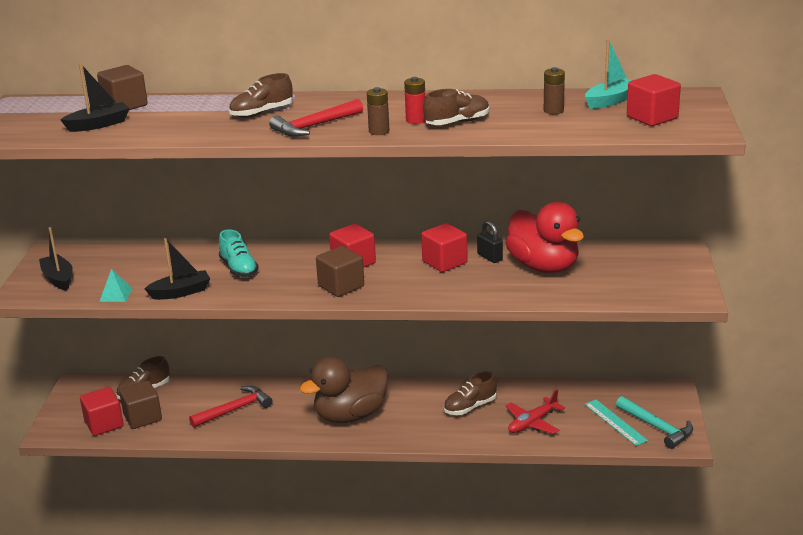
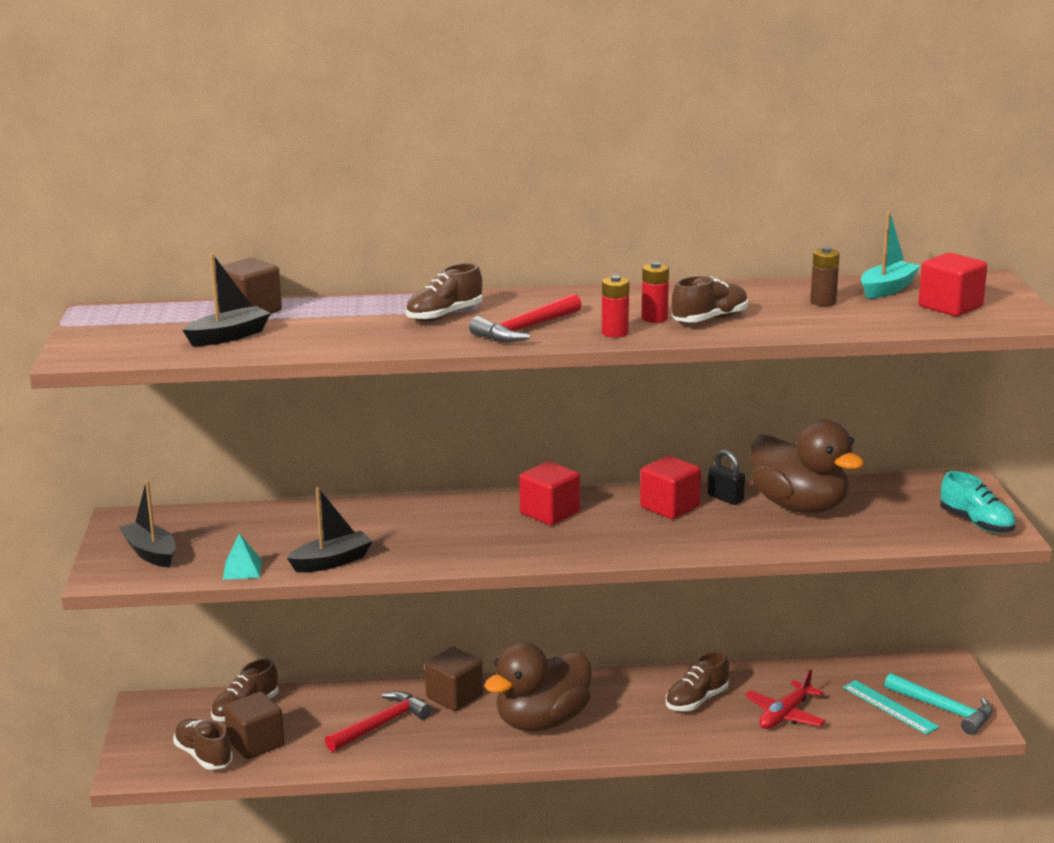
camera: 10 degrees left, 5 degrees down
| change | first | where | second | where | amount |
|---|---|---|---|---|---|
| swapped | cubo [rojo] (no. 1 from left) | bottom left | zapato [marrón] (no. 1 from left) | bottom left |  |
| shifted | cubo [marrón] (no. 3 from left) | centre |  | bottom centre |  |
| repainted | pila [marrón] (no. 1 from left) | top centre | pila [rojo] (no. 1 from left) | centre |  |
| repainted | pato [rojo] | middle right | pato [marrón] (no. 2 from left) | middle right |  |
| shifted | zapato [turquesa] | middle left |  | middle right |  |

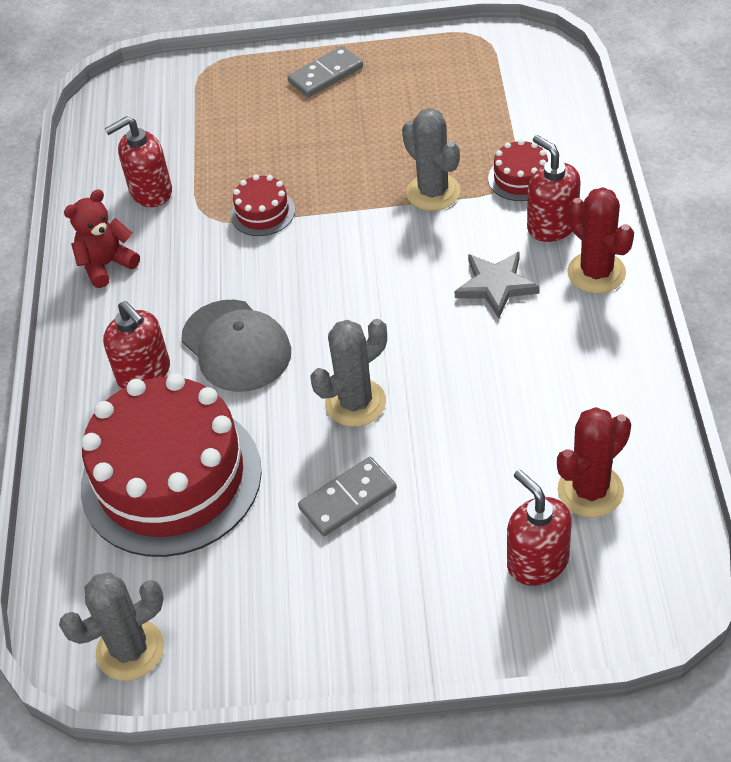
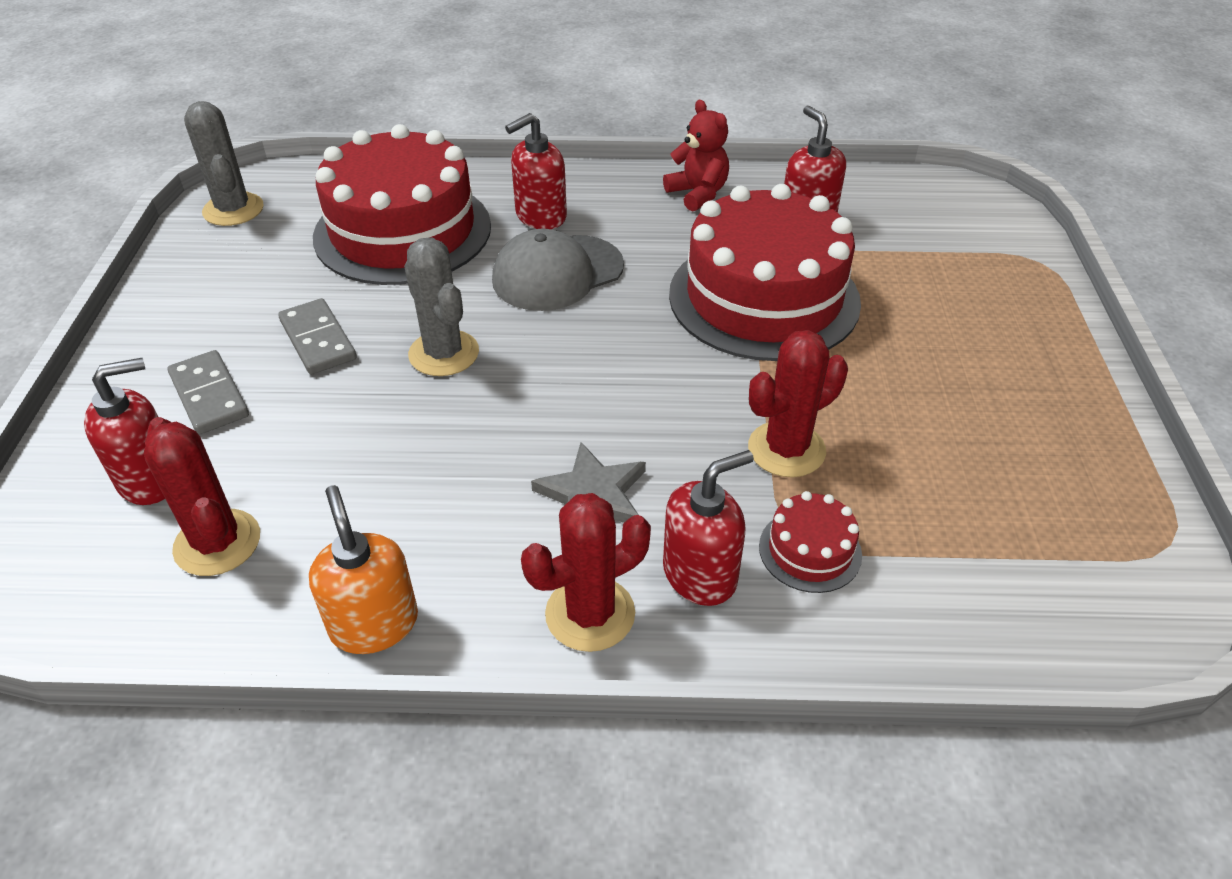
camera: 90 degrees right, 5 degrees down
| change | first | where | second | where | amount |
|---|---|---|---|---|---|
| shifted | ficha de dominó [gris] (no. 1 from left) | top centre |  | middle left |  |
| new |  |  | dispensador de jabón [naranja] | middle left |  |
| scaled | tarta [rojo] (no. 2 from left) | top centre |  | top centre | x2.40 |
| repainted | cactus [gris] (no. 3 from left) | top centre | cactus [rojo] (no. 3 from left) | centre |  |

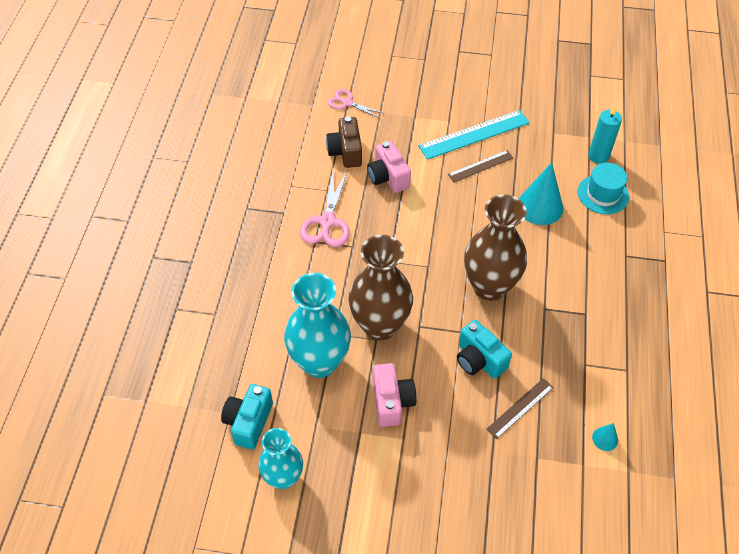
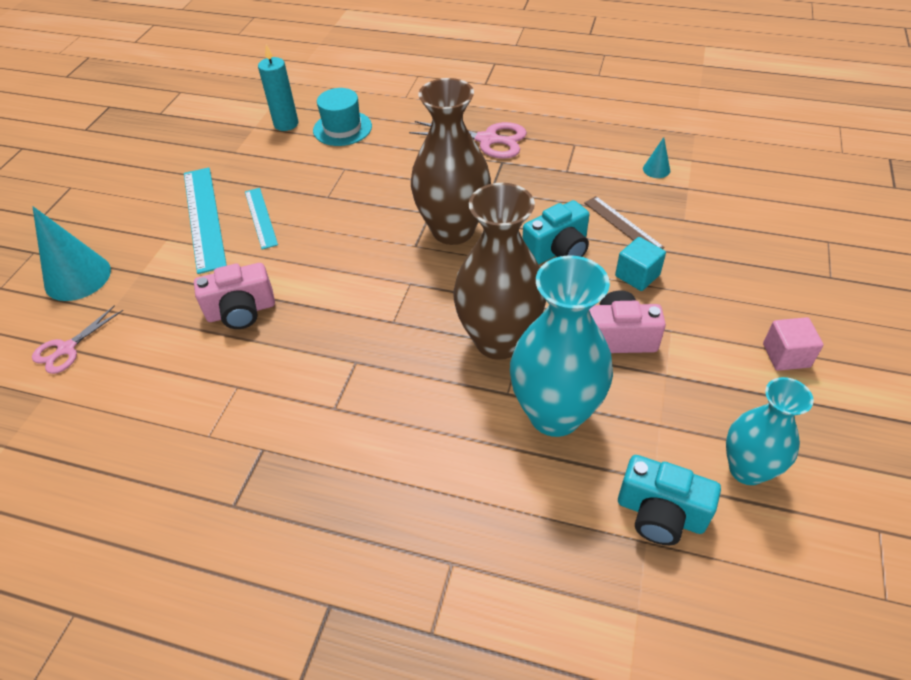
camera: 80 degrees left, 5 degrees down
| change | first | where | second | where | amount |
|---|---|---|---|---|---|
| shifted | cono [turquesa] (no. 1 from left) | middle right |  | middle left |  |
| repainted | regla [marrón] (no. 1 from left) | top centre | regla [turquesa] (no. 2 from left) | top left |  |
| shifted | tijeras [rosa] (no. 1 from left in the first image) | centre | tijeras [rosa] (no. 2 from left) | top centre |  |
| new |  |  | cubo [turquesa] | middle right |  |
| new |  |  | cubo [rosa] | middle right |  |
| gone | cámara [marrón] | top centre |  |  |  |

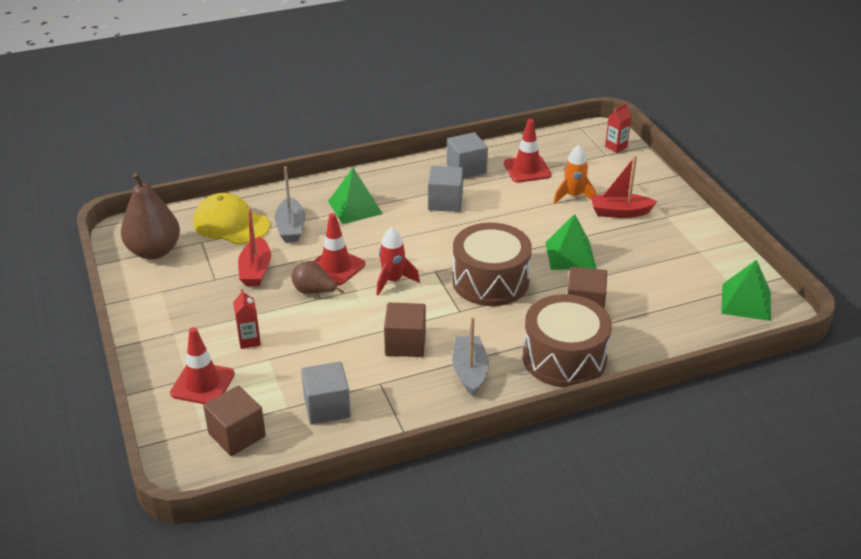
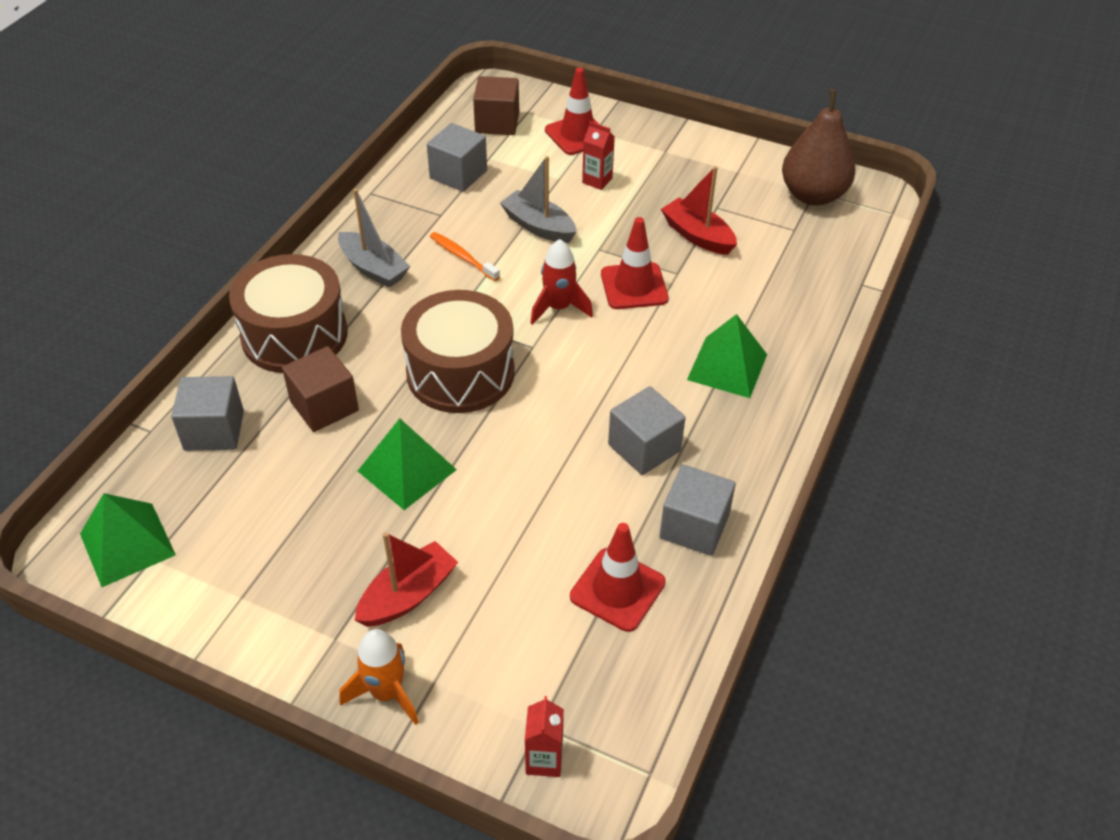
camera: 135 degrees right, 10 degrees up
| change | first | where | second | where | amount |
|---|---|---|---|---|---|
| new |  |  | cubo [gris] (no. 1 from left) | middle left |  |
| shifted | cohete [naranja] | top right |  | bottom centre |  |
| swapped | cubo [marrón] (no. 2 from left) | centre | cepillo de dientes [naranja] | top centre |  |
| shifted | barco [gris] (no. 1 from left in the first image) | centre | barco [gris] (no. 2 from left) | top centre |  |
| gone | gorra [amarillo] | middle left |  |  |  |
| gone | pera [marrón] (no. 2 from left) | centre |  |  |  |

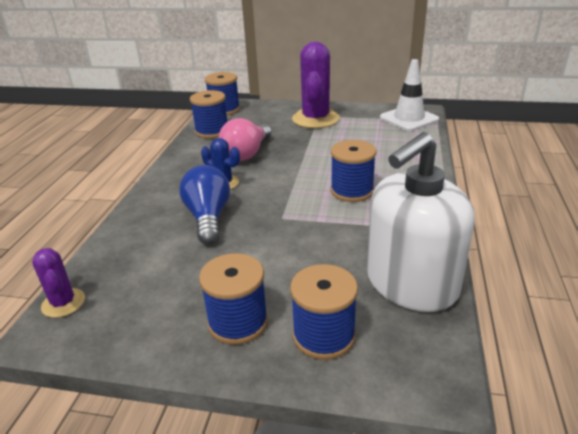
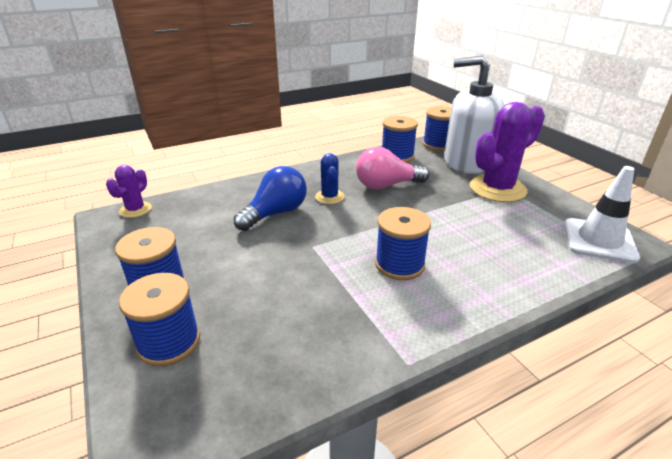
camera: 50 degrees right, 0 degrees up
| change | first | where | second | where | amount |
|---|---|---|---|---|---|
| shifted | dispensador de jabón [blanco] | middle right |  | top right |  |

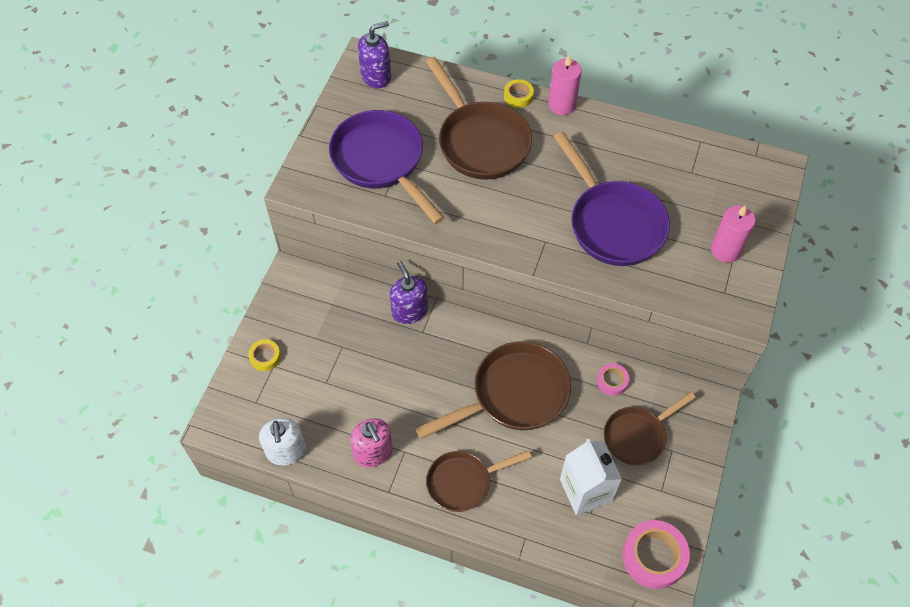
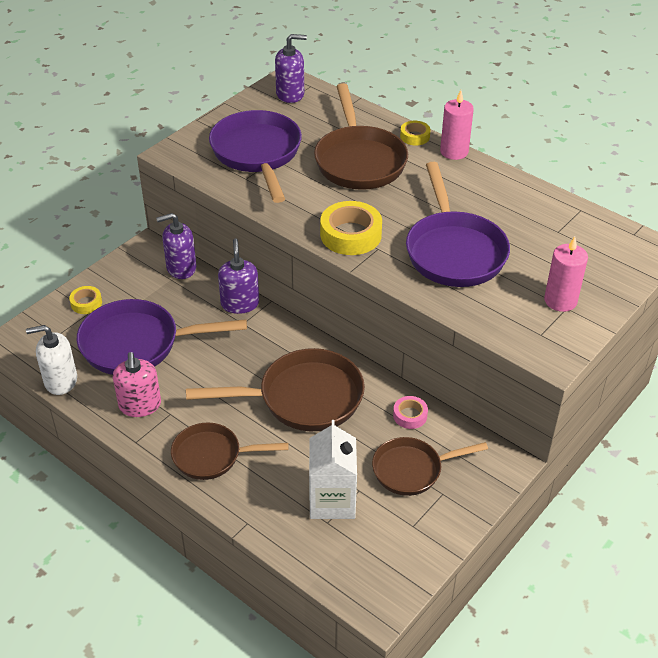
camera: 20 degrees right, 15 degrees down
| change | first | where | second | where | amount |
|---|---|---|---|---|---|
| rotated | dispensador de jabón [blanco] | bottom left |  | middle left | 75 degrees clockwise |
| new |  |  | sartén [morado] (no. 1 from left) | middle left |  |
| new |  |  | dispensador de jabón [morado] (no. 1 from left) | middle left |  |
| new |  |  | cinta adhesiva [amarillo] (no. 2 from left) | centre |  |
| gone | cinta adhesiva [rosa] (no. 2 from left) | bottom right |  |  |  |

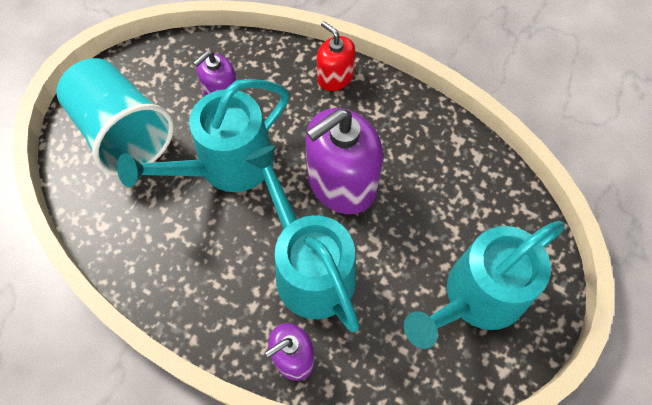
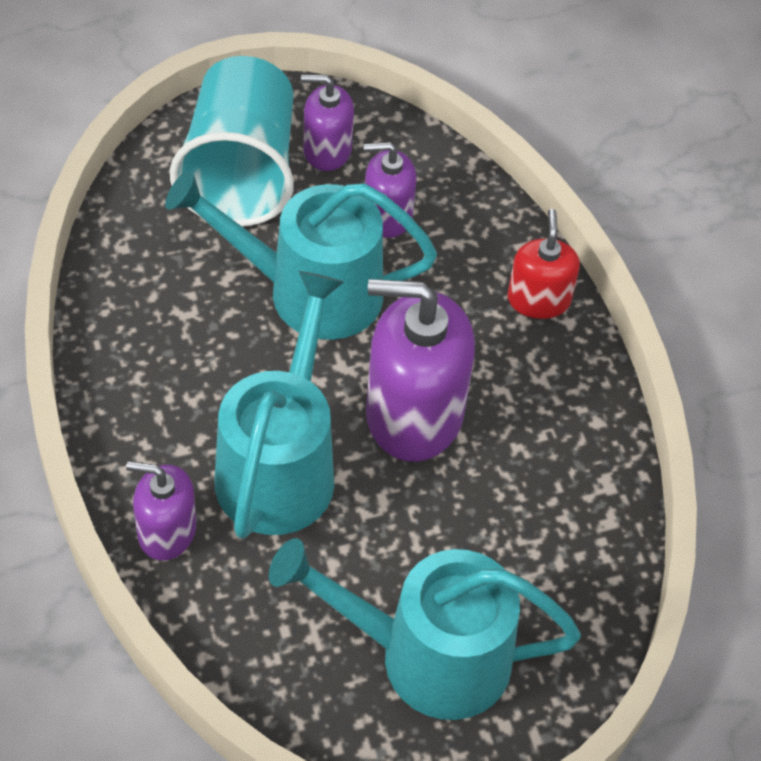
camera: 40 degrees right, 10 degrees down
| change | first | where | second | where | amount |
|---|---|---|---|---|---|
| new |  |  | dispensador de jabón [morado] (no. 2 from left) | top centre |  |

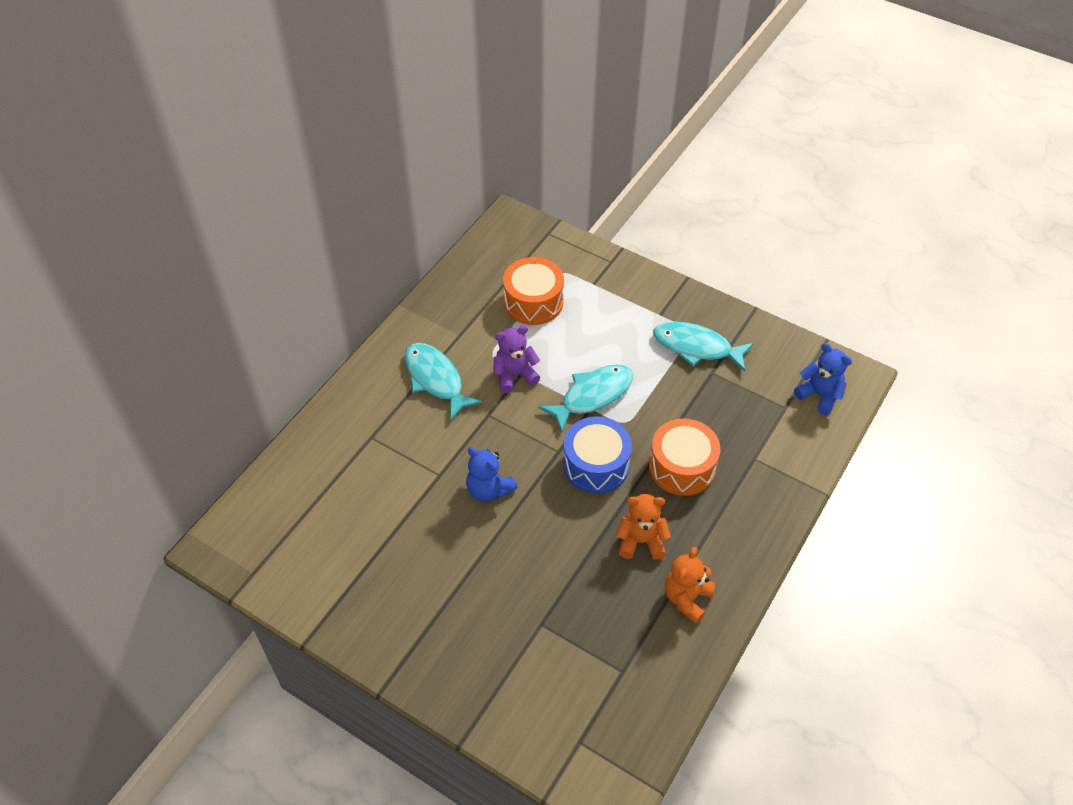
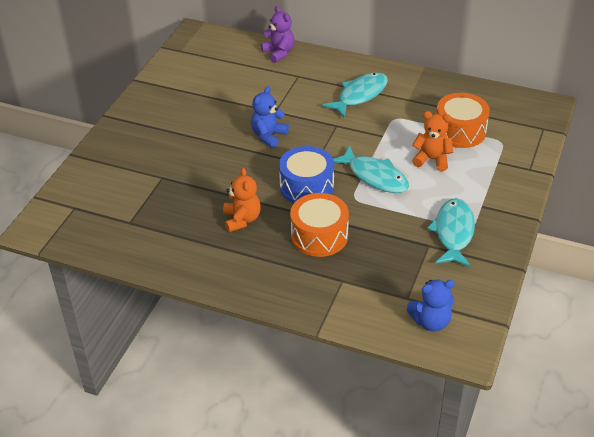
camera: 80 degrees right, 10 degrees down
| change | first | where | second | where | amount |
|---|---|---|---|---|---|
| shifted | osito [morado] | centre |  | top centre |  |
| rotated | osito [azul] (no. 2 from left) | middle right |  | bottom right | 45 degrees clockwise |
| shifted | osito [naranja] (no. 2 from left) | bottom centre |  | top right |  |

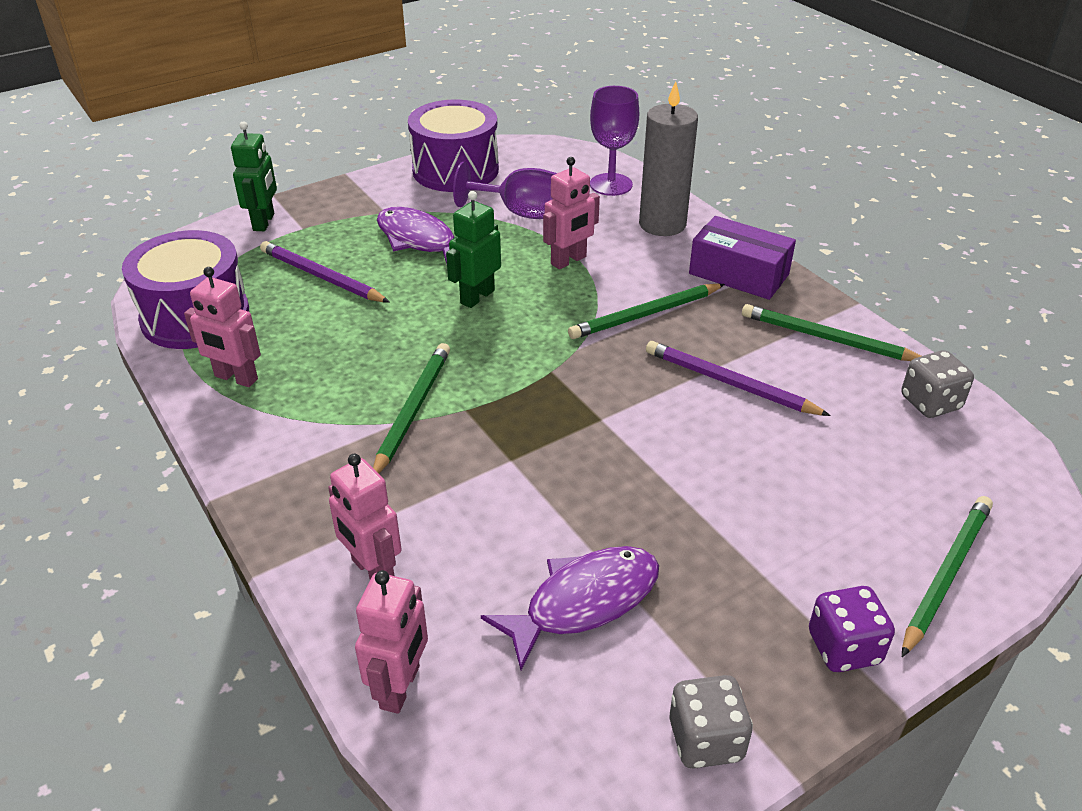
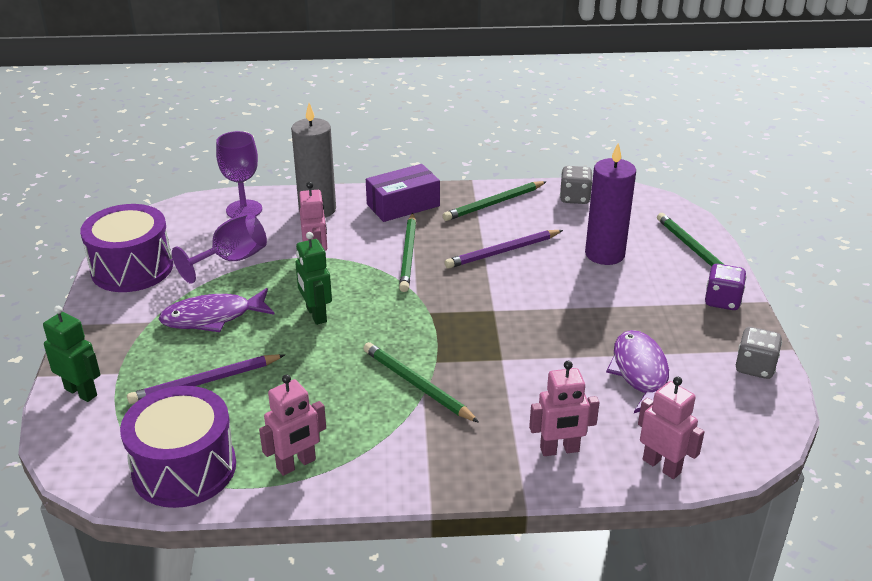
camera: 60 degrees left, 5 degrees down
| change | first | where | second | where | amount |
|---|---|---|---|---|---|
| new |  |  | vela [morado] | middle right |  |

